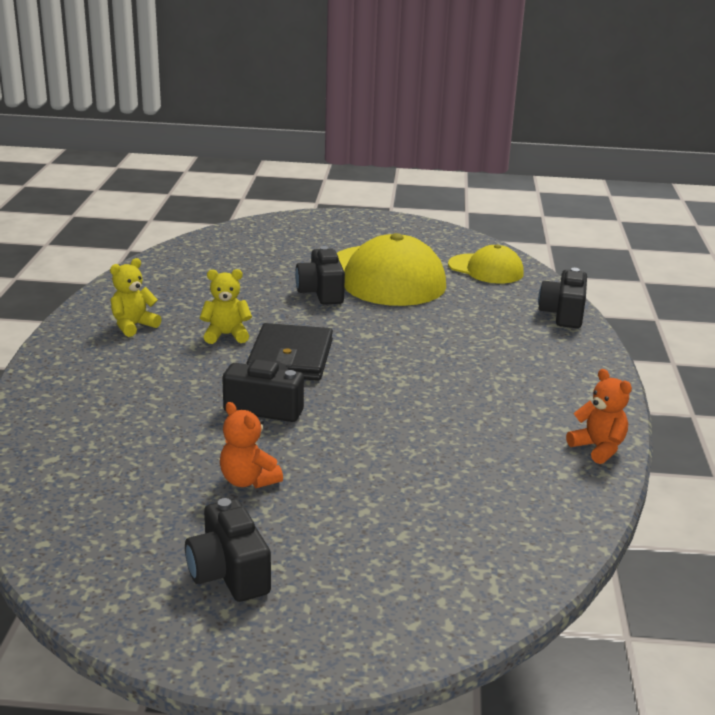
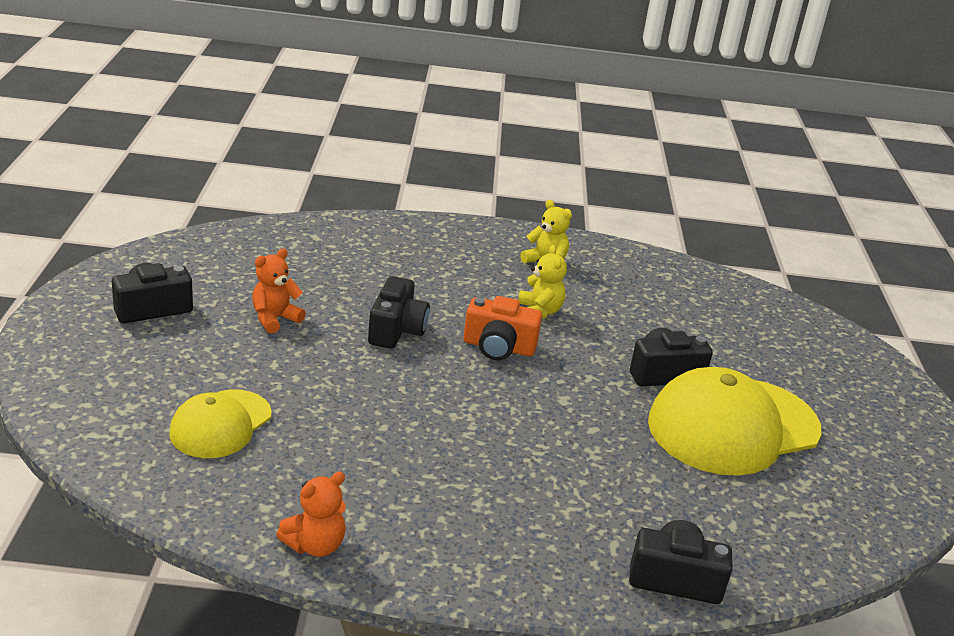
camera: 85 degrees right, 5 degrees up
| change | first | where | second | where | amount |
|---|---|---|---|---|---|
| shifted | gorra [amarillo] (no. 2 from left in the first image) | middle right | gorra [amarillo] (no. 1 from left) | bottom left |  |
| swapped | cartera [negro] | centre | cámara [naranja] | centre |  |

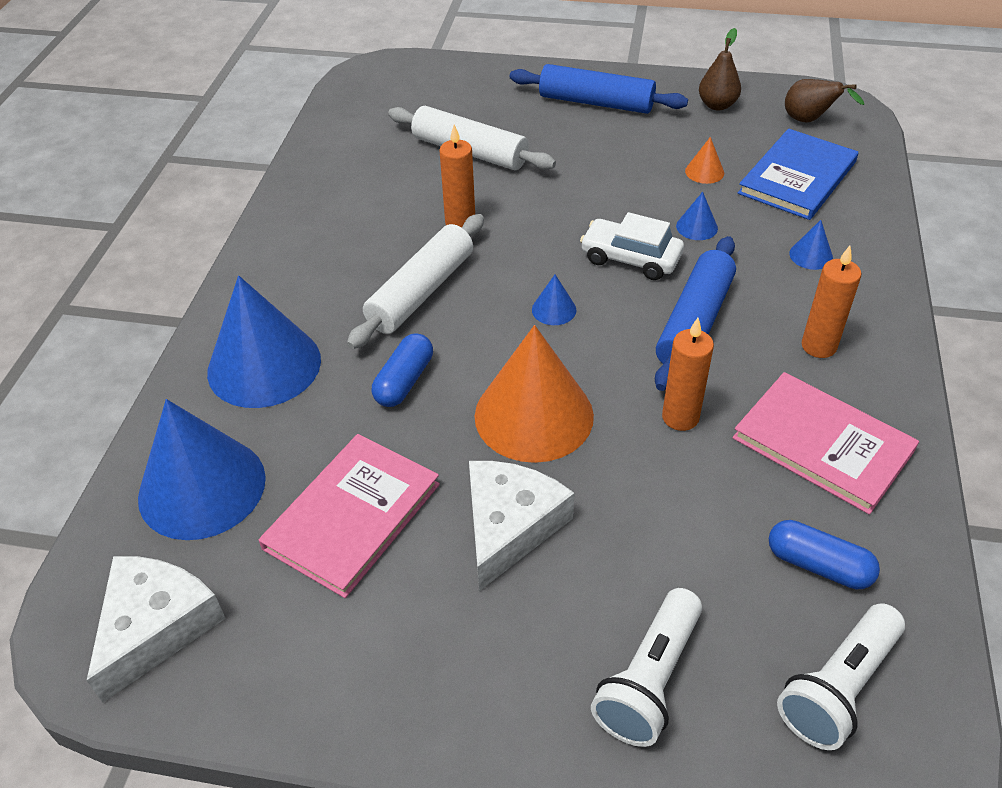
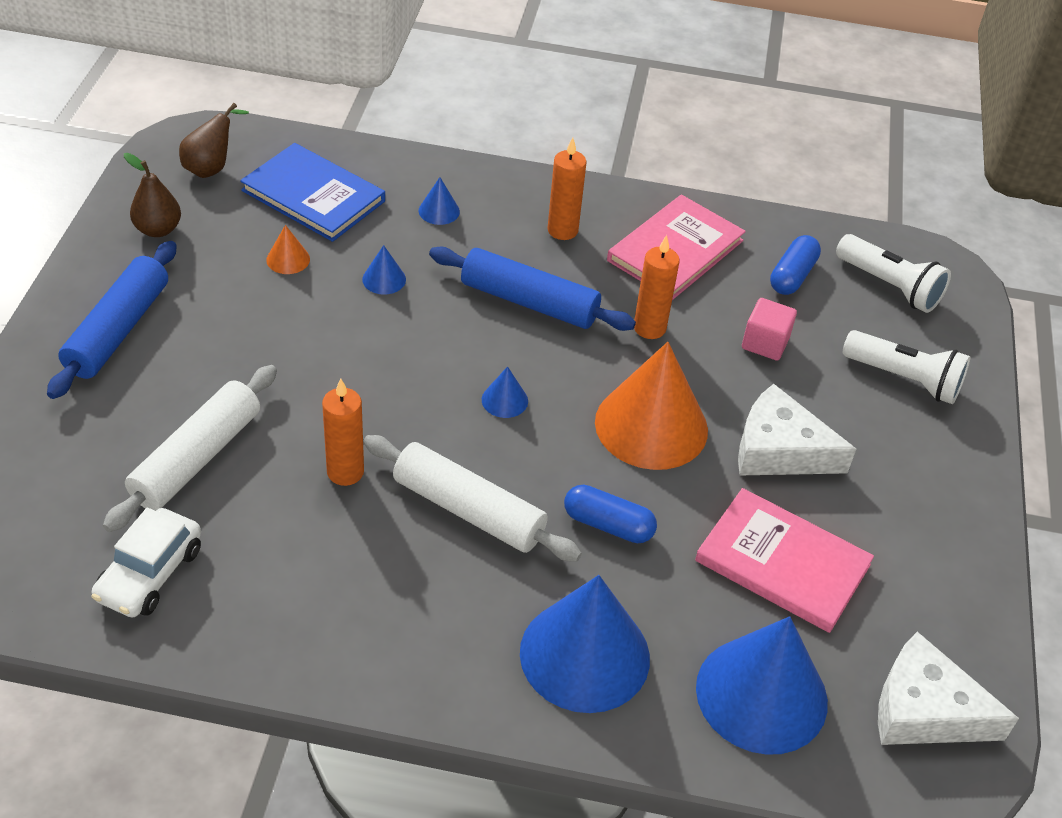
camera: 95 degrees left, 0 degrees up
| change | first | where | second | where | amount |
|---|---|---|---|---|---|
| shifted | coche [blanco] | top centre |  | bottom left |  |
| new |  |  | cubo [rosa] | middle right |  |

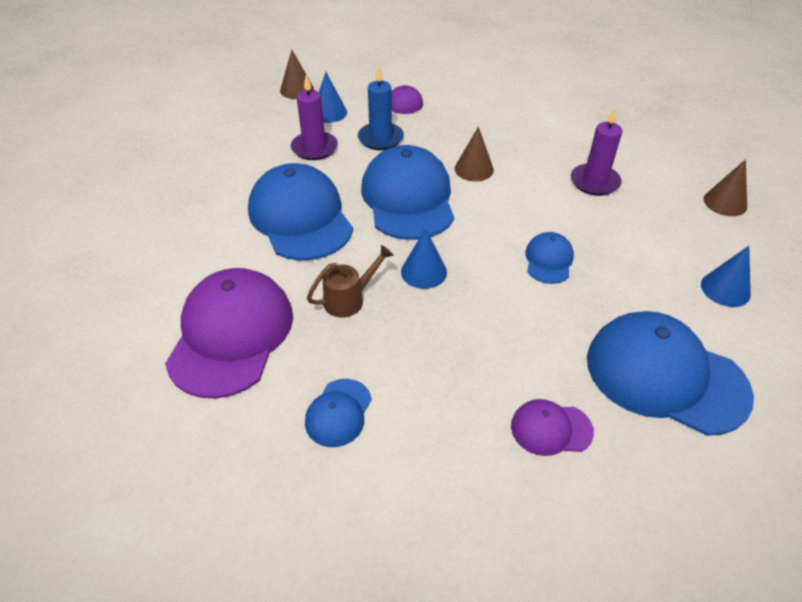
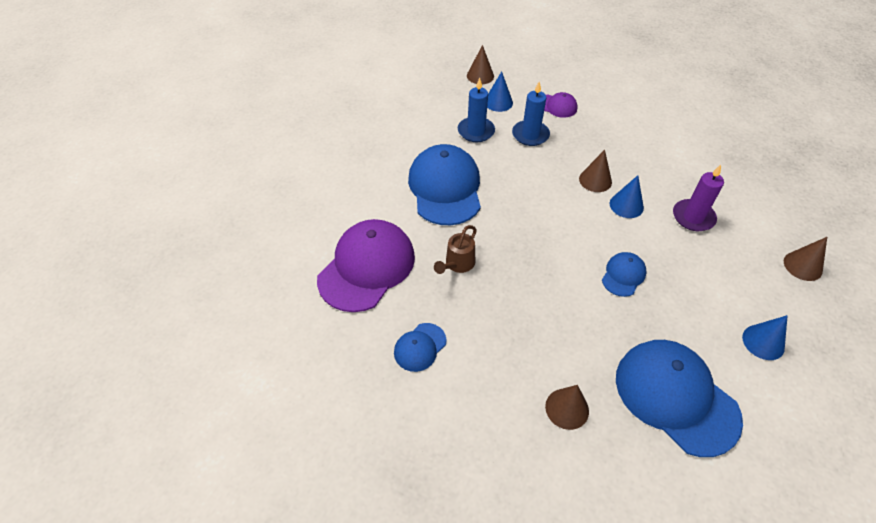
camera: 20 degrees right, 5 degrees up
| change | first | where | second | where | amount |
|---|---|---|---|---|---|
| rotated | regadera [marrón] | centre |  | centre | 135 degrees clockwise |
| repainted | vela [morado] (no. 1 from left) | top centre | vela [azul] (no. 1 from left) | top centre |  |
| swapped | gorra [morado] (no. 3 from left) | bottom right | cono [marrón] (no. 2 from left) | bottom centre |  |
| shifted | cono [azul] (no. 2 from left) | centre |  | middle right |  |
| gone | gorra [azul] (no. 3 from left) | top centre |  |  |  |

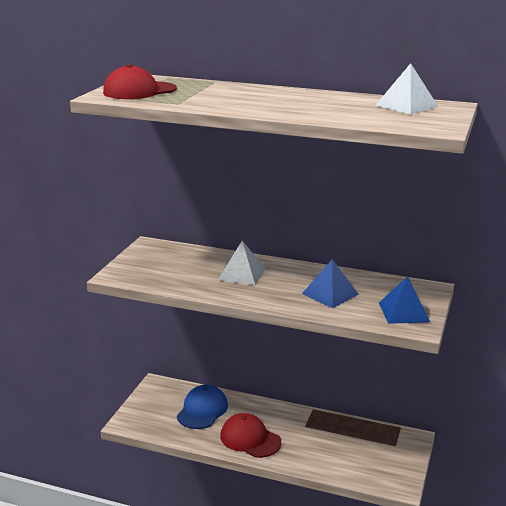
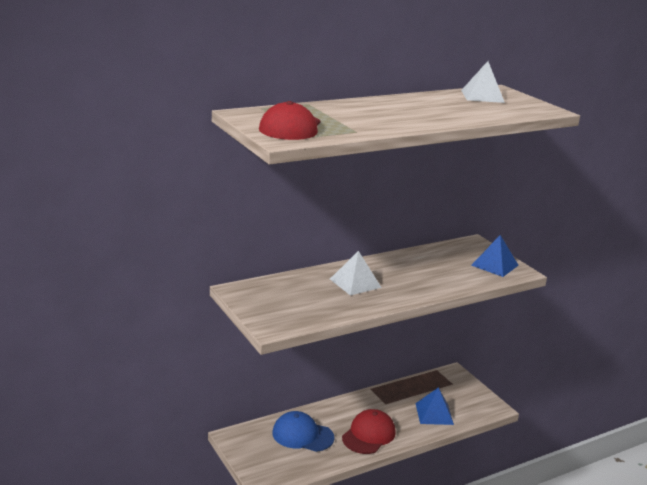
camera: 50 degrees left, 0 degrees up
| change | first | where | second | where | amount |
|---|---|---|---|---|---|
| rotated | gorra [azul] | bottom centre |  | bottom centre | 45 degrees counterclockwise |
| rotated | gorra [rojo] (no. 2 from left) | bottom centre |  | bottom centre | 135 degrees clockwise |
| shifted | pirámide [azul] (no. 1 from left) | centre |  | bottom right |  |

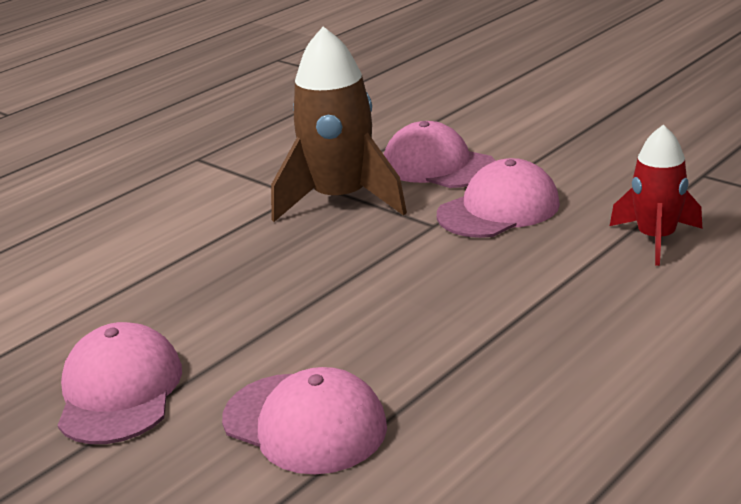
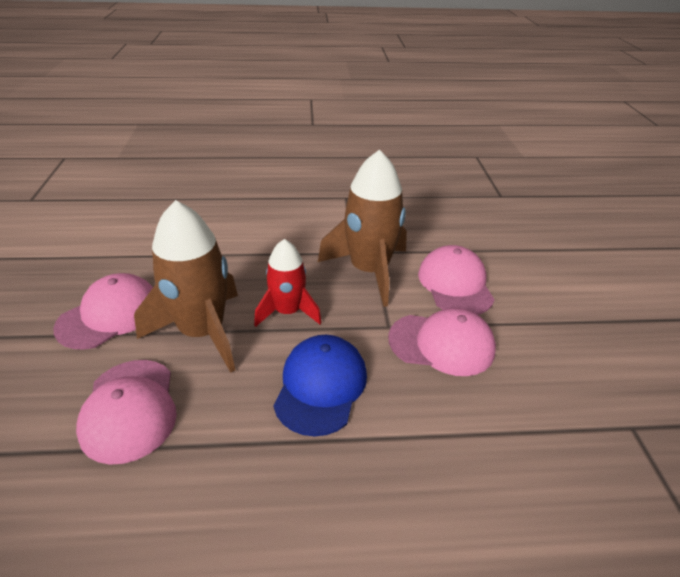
camera: 40 degrees right, 10 degrees up
| change | first | where | second | where | amount |
|---|---|---|---|---|---|
| new |  |  | cohete [marrón] (no. 1 from left) | middle left |  |
| shifted | cohete [rojo] | middle right |  | centre |  |
| new |  |  | gorra [azul] | bottom centre |  |

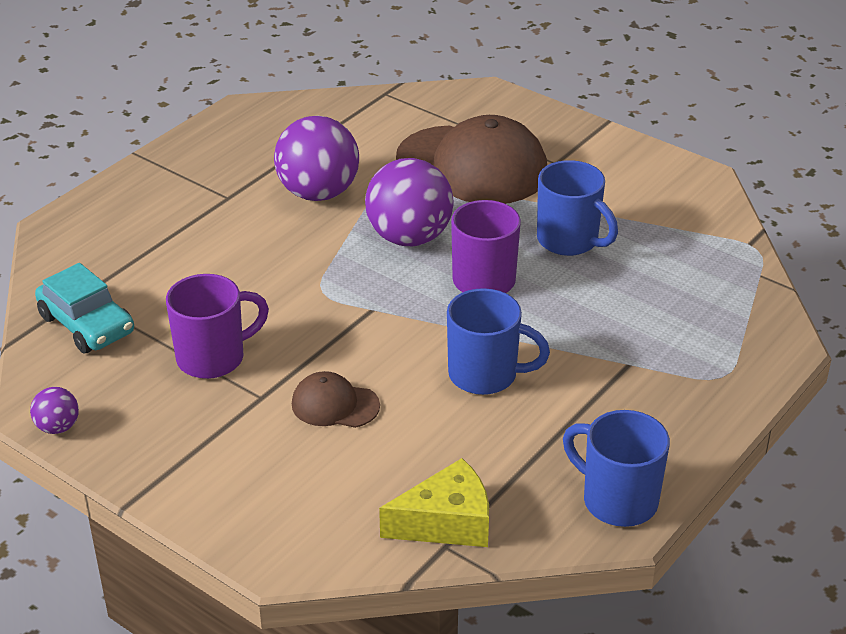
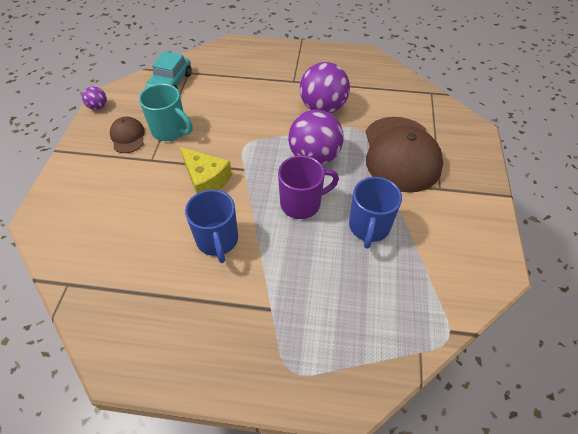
camera: 60 degrees right, 15 degrees up
| change | first | where | second | where | amount |
|---|---|---|---|---|---|
| shifted | gorra [marrón] (no. 1 from left) | centre |  | top left |  |
| repainted | taza [morado] (no. 1 from left) | middle left | taza [turquesa] | top left |  |
| shifted | queso [amarillo] | bottom centre |  | centre |  |
| gone | taza [azul] (no. 3 from left) | bottom right |  |  |  |

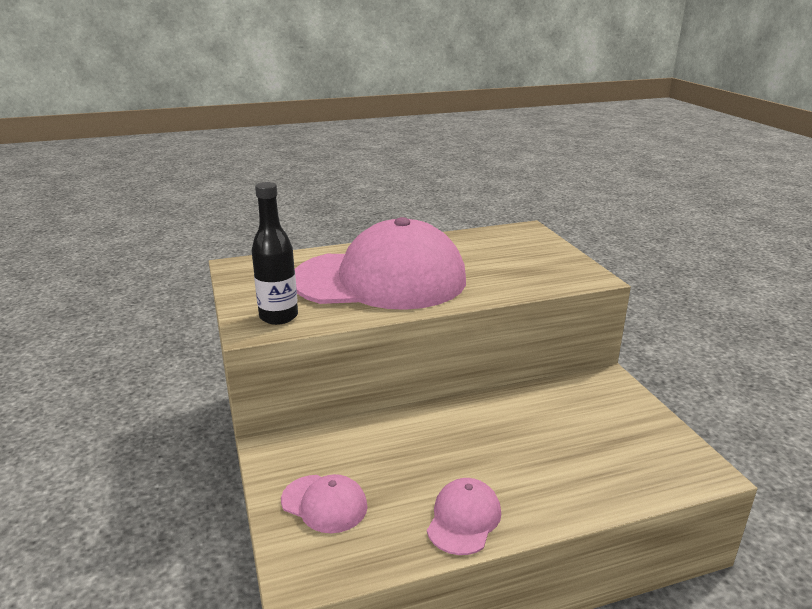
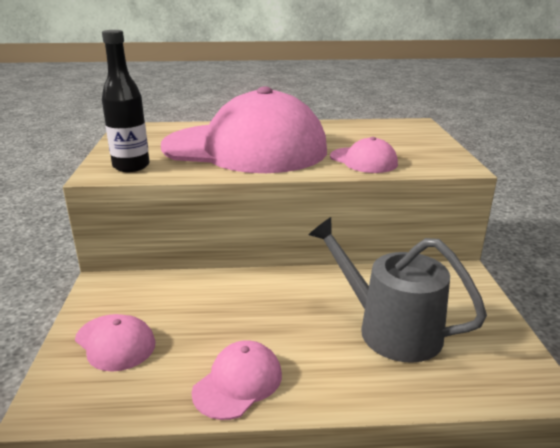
camera: 15 degrees right, 0 degrees up
| change | first | where | second | where | amount |
|---|---|---|---|---|---|
| new |  |  | regadera [gris] | middle right |  |
| new |  |  | gorra [rosa] (no. 4 from left) | centre |  |

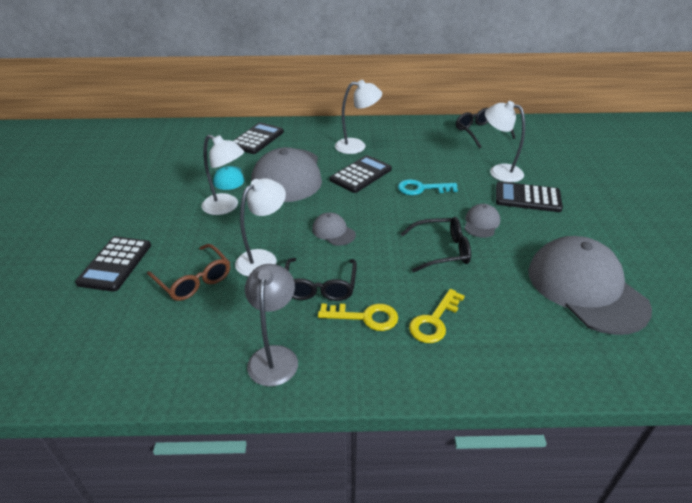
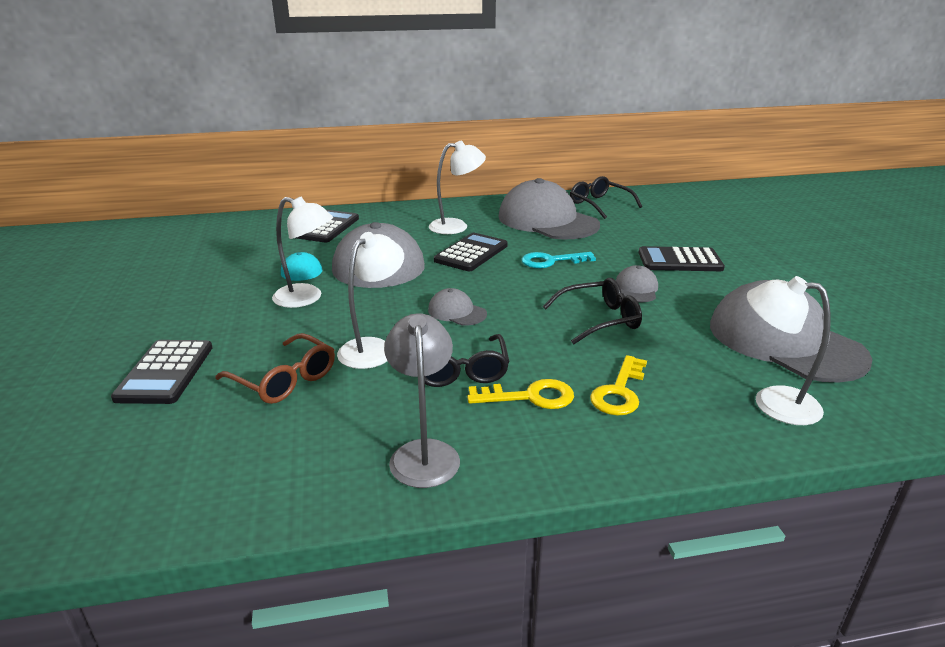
camera: 10 degrees left, 10 degrees down
| change | first | where | second | where | amount |
|---|---|---|---|---|---|
| new |  |  | gorra [gris] (no. 3 from left) | top centre |  |
| shifted | lámpara [blanco] (no. 4 from left) | top right |  | middle right |  |

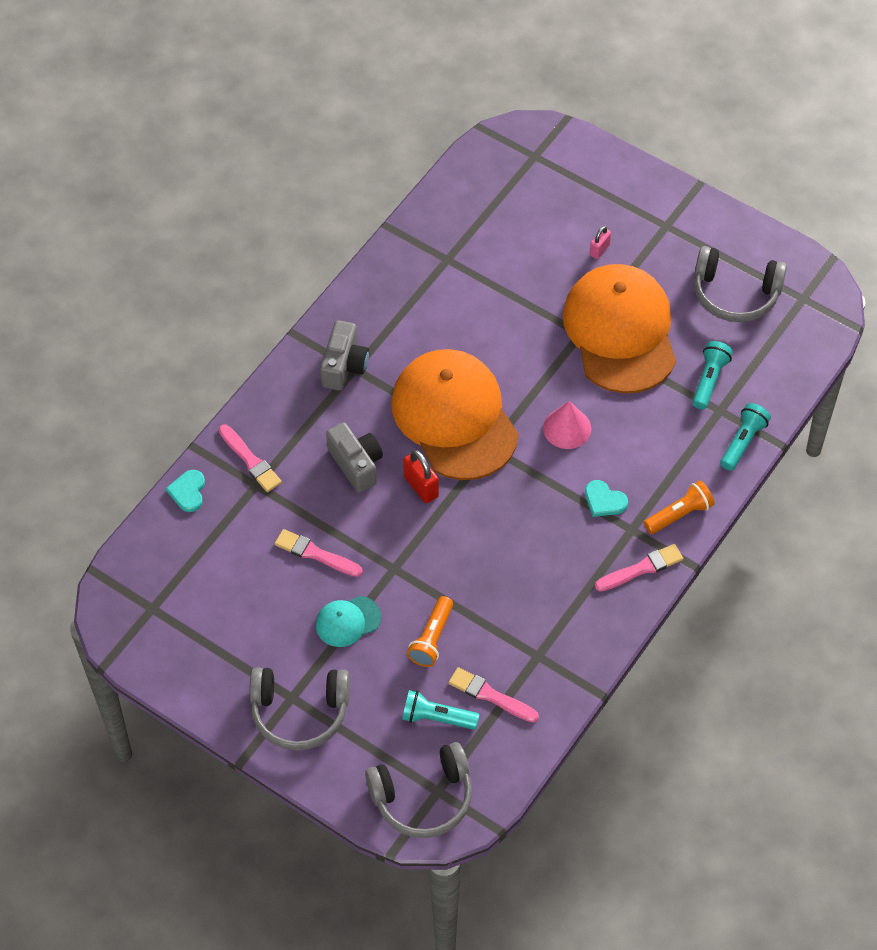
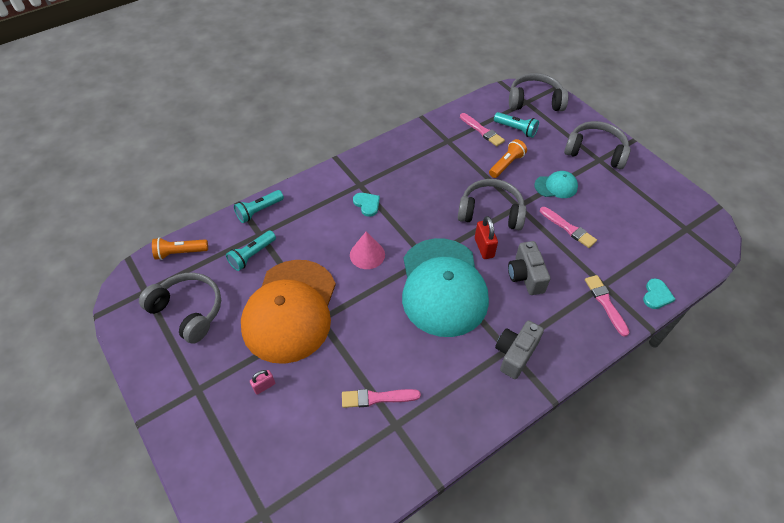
camera: 160 degrees left, 5 degrees down
| change | first | where | second | where | amount |
|---|---|---|---|---|---|
| shifted | lámpara de mano [naranja] (no. 2 from left in the first image) | middle right | lámpara de mano [naranja] (no. 1 from left) | middle left |  |
| shifted | pincel [rosa] (no. 4 from left in the first image) | middle right | pincel [rosa] (no. 1 from left) | bottom centre |  |
| repainted | gorra [naranja] (no. 1 from left) | centre | gorra [turquesa] (no. 1 from left) | centre |  |
| new |  |  | auriculares [gris] (no. 2 from left) | centre |  |

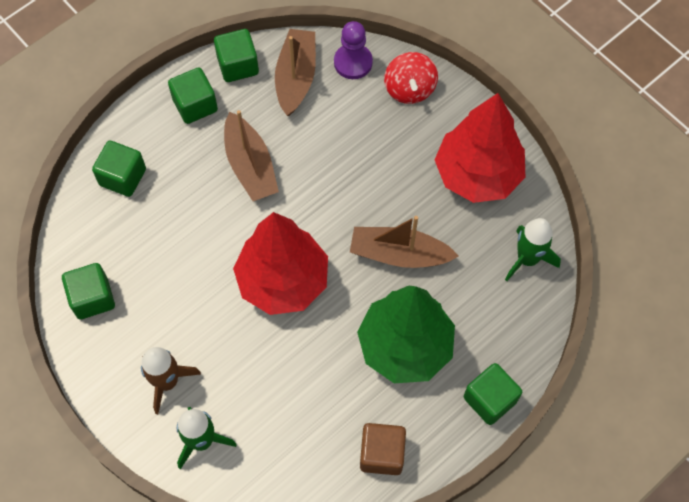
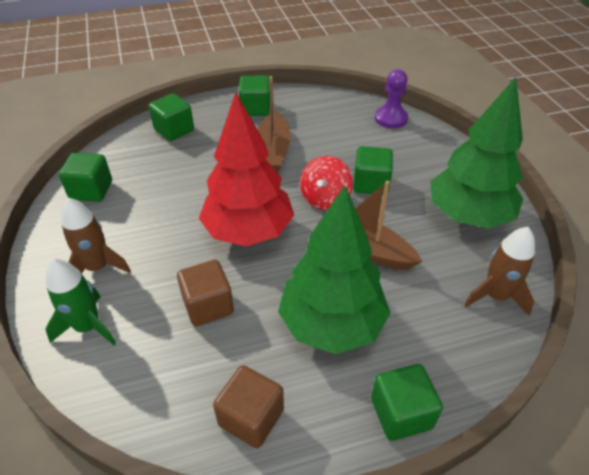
camera: 25 degrees right, 20 degrees down
| change | first | where | second | where | amount |
|---|---|---|---|---|---|
| new |  |  | cubo [marrón] (no. 1 from left) | centre |  |
| shifted | peonza [rojo] | top centre |  | centre |  |
| shifted | cubo [verde] (no. 4 from left) | top centre |  | centre |  |
| repainted | árbol [rojo] (no. 2 from left) | top right | árbol [verde] (no. 2 from left) | top right |  |
| repainted | cohete [verde] (no. 2 from left) | middle right | cohete [marrón] (no. 2 from left) | middle right |  |
| gone | barco [marrón] (no. 2 from left) | top centre |  |  |  |

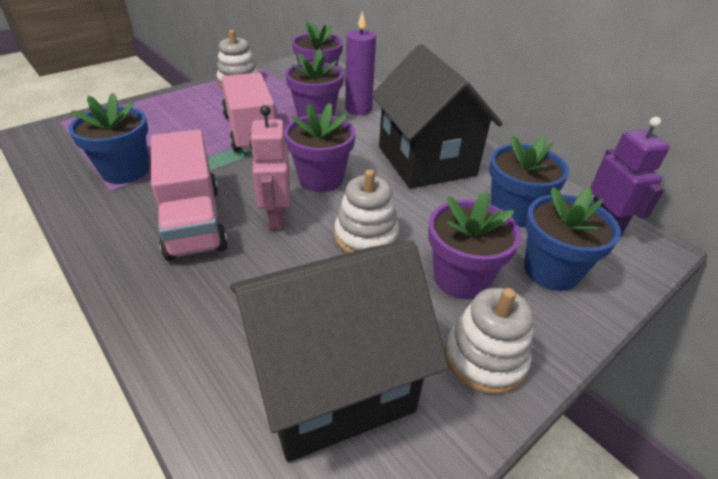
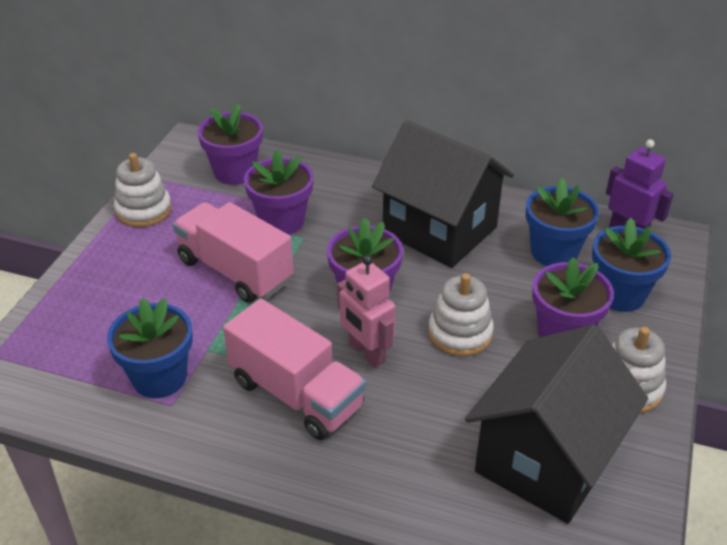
camera: 30 degrees left, 0 degrees up
| change | first | where | second | where | amount |
|---|---|---|---|---|---|
| gone | vela [morado] | top centre |  |  |  |

